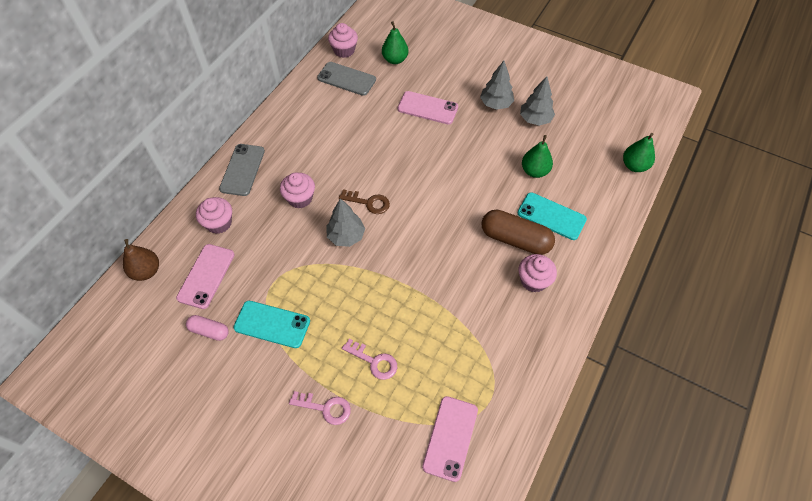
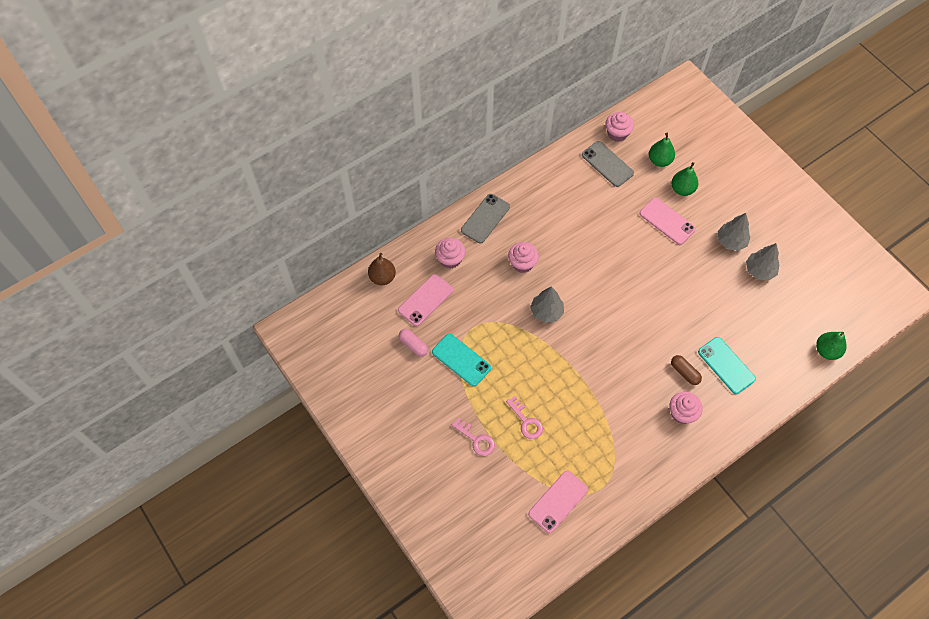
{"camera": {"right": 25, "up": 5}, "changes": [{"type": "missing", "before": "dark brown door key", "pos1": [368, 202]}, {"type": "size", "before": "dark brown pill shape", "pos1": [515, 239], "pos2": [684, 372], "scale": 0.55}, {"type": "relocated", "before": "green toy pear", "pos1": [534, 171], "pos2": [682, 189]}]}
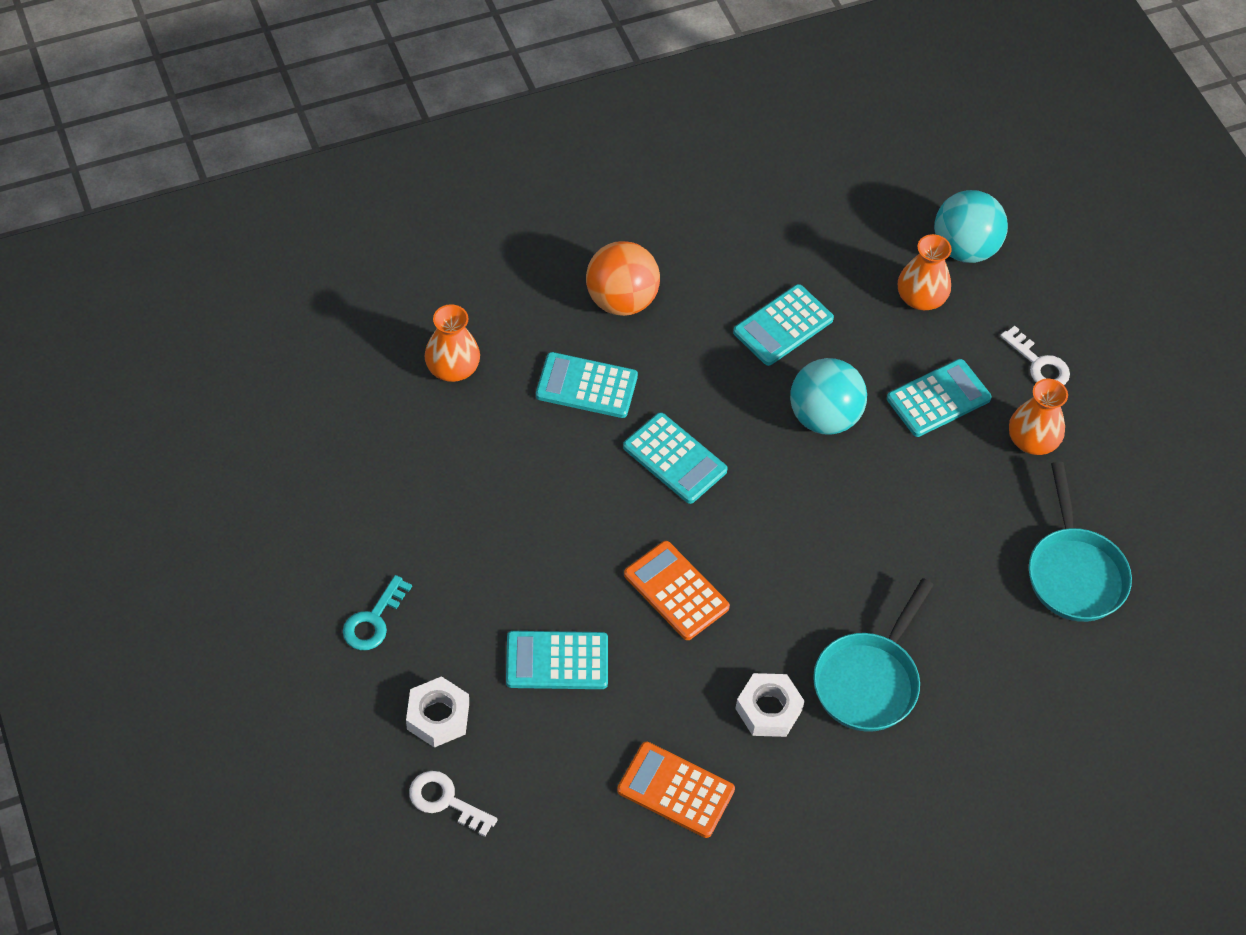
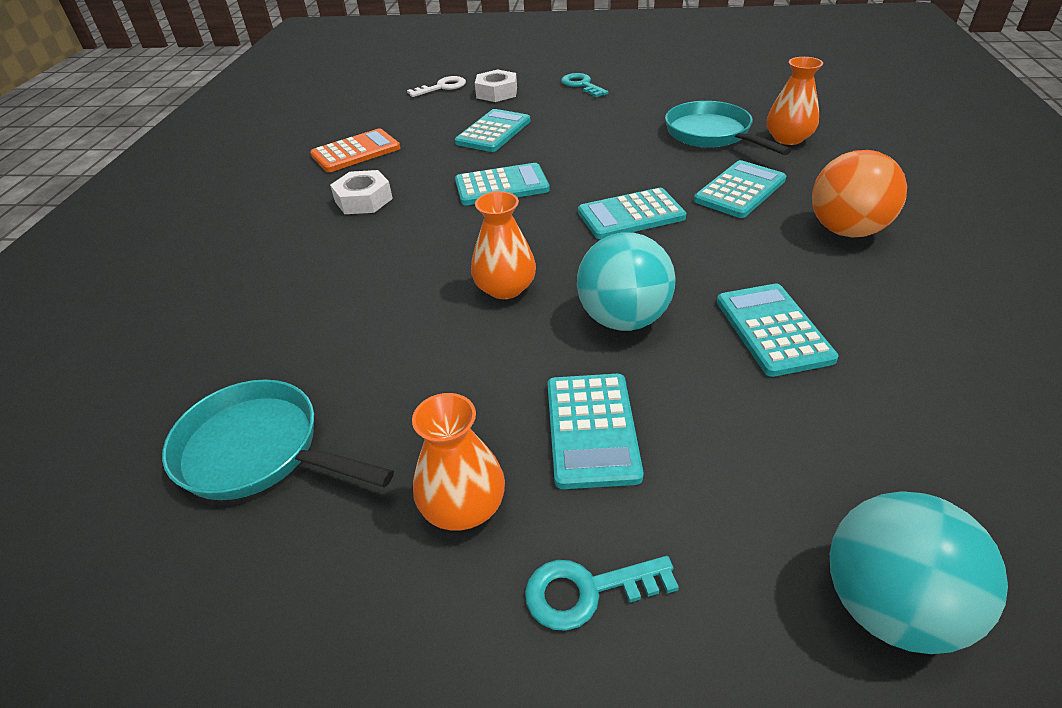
{"camera": {"right": 125, "up": -15}, "changes": [{"type": "colour", "before": "orange pocket calculator", "after": "turquoise pocket calculator", "pos1": [676, 591], "pos2": [501, 186]}, {"type": "relocated", "before": "turquoise pan", "pos1": [868, 681], "pos2": [711, 134]}, {"type": "relocated", "before": "orange tall vase", "pos1": [921, 297], "pos2": [505, 288]}, {"type": "colour", "before": "snow-white door key", "after": "turquoise door key", "pos1": [1039, 364], "pos2": [587, 591]}]}
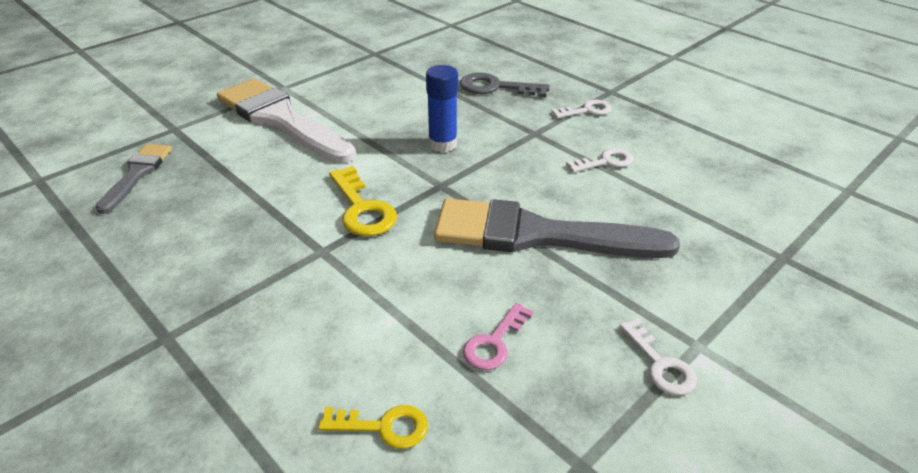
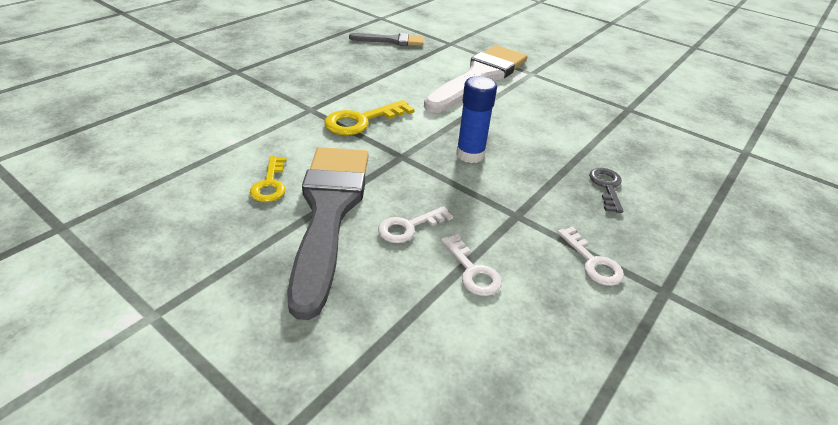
{"camera": {"right": 80, "up": 0}, "changes": [{"type": "relocated", "before": "yellow door key", "pos1": [383, 427], "pos2": [270, 184]}, {"type": "size", "before": "ash-grey door key", "pos1": [496, 87], "pos2": [606, 187], "scale": 0.65}, {"type": "missing", "before": "rosy door key", "pos1": [494, 342]}, {"type": "relocated", "before": "snow-white door key", "pos1": [660, 364], "pos2": [409, 227]}]}
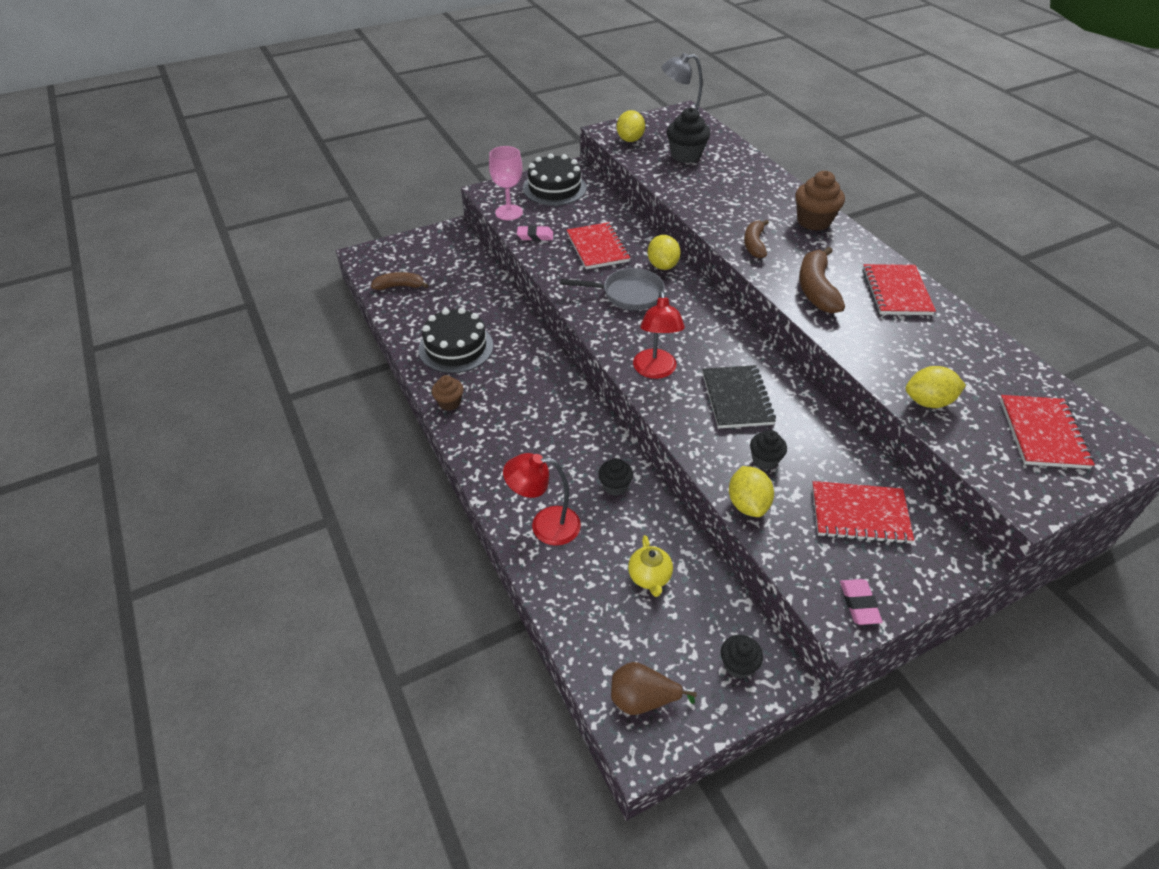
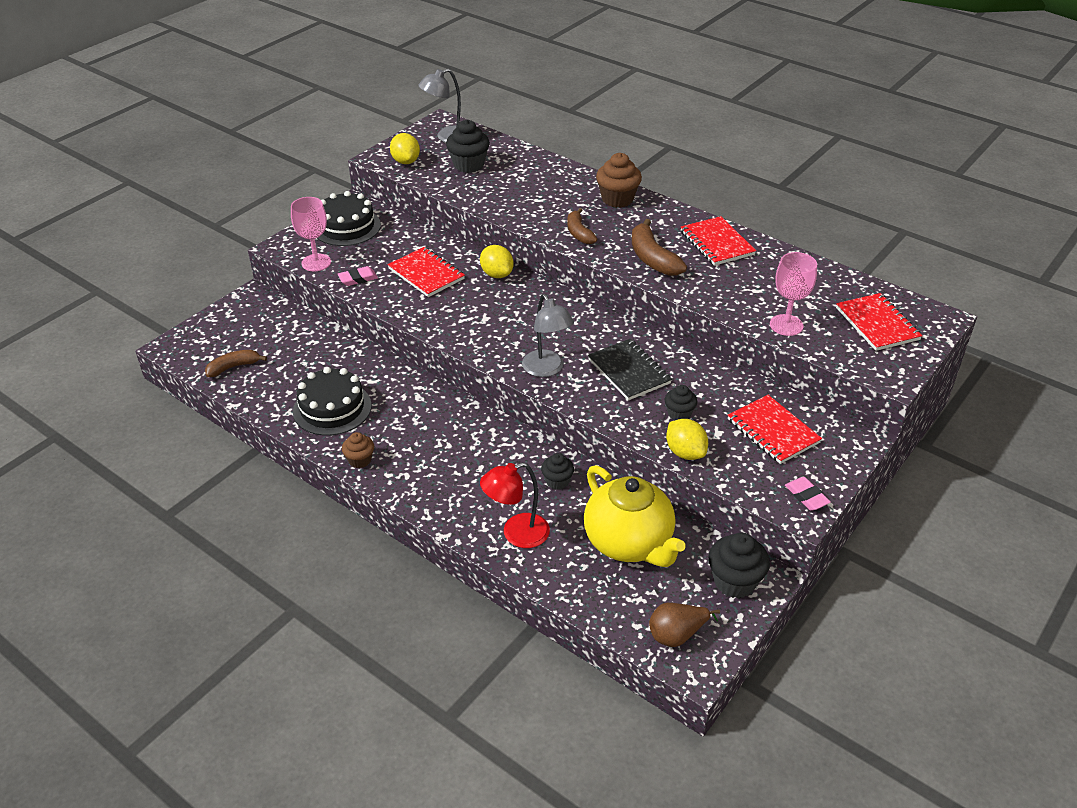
{"camera": {"right": -25, "up": -5}, "changes": [{"type": "missing", "before": "ash-grey pan", "pos1": [627, 294]}, {"type": "size", "before": "yellow tea pot", "pos1": [649, 577], "pos2": [629, 543], "scale": 2.22}, {"type": "colour", "before": "red reading lamp", "after": "ash-grey reading lamp", "pos1": [655, 371], "pos2": [547, 369]}, {"type": "size", "before": "black fairy cake", "pos1": [738, 665], "pos2": [734, 581], "scale": 1.67}, {"type": "spun", "before": "red exercise book", "pos1": [859, 514], "pos2": [773, 431], "turn": 75}, {"type": "exchanged", "before": "yellow citrus fruit", "after": "rosy chalice", "pos1": [928, 402], "pos2": [786, 325]}]}
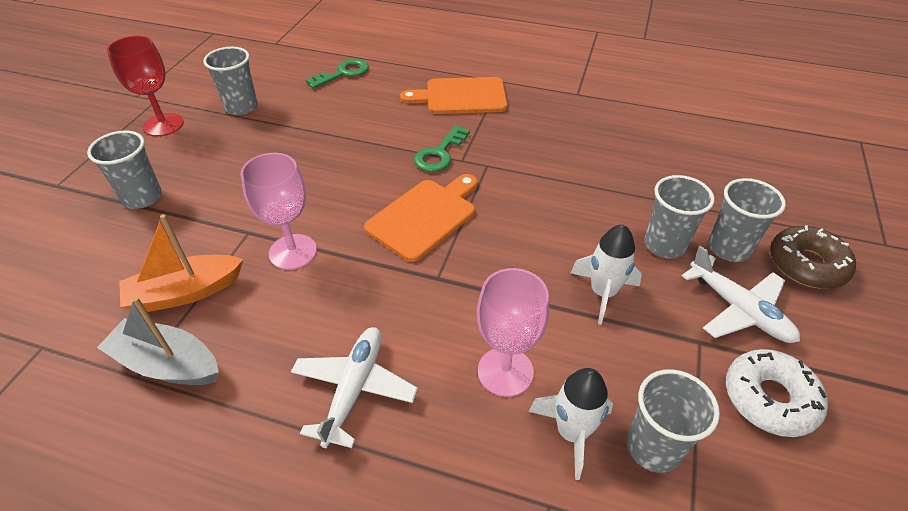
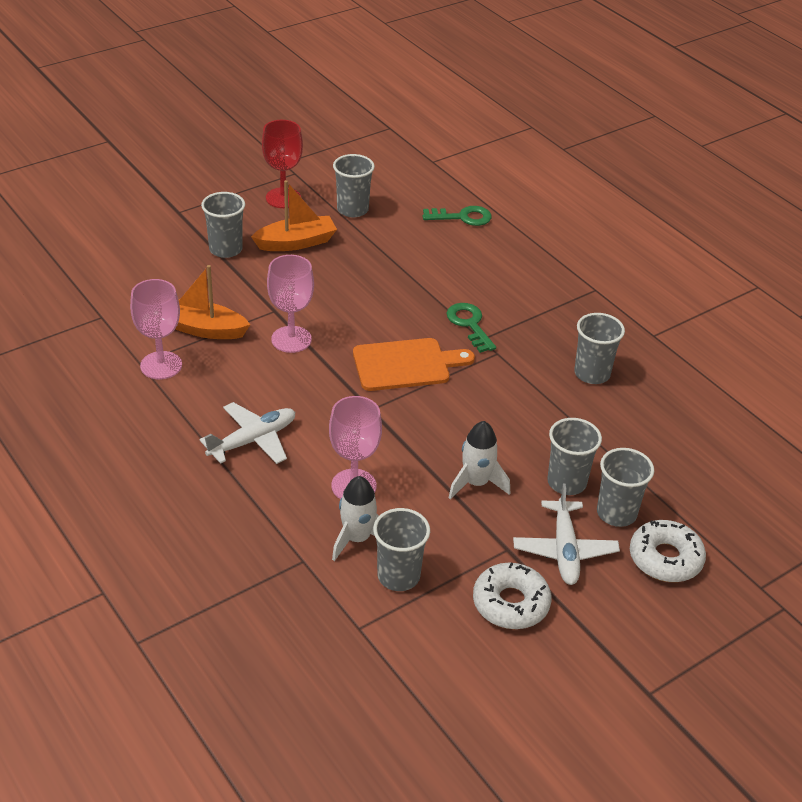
{"camera": {"right": 35, "up": -5}, "changes": [{"type": "exchanged", "before": "ash-grey toy boat", "after": "rosy chalice", "pos1": [167, 364], "pos2": [161, 365]}, {"type": "missing", "before": "orange cutting board", "pos1": [461, 96]}, {"type": "spun", "before": "green door key", "pos1": [440, 153], "pos2": [469, 325], "turn": 90}, {"type": "colour", "before": "dark brown donut", "after": "snow-white donut", "pos1": [806, 265], "pos2": [665, 558]}, {"type": "appeared", "after": "orange toy boat", "pos2": [296, 243]}, {"type": "appeared", "after": "ash-grey cup", "pos2": [592, 374]}]}
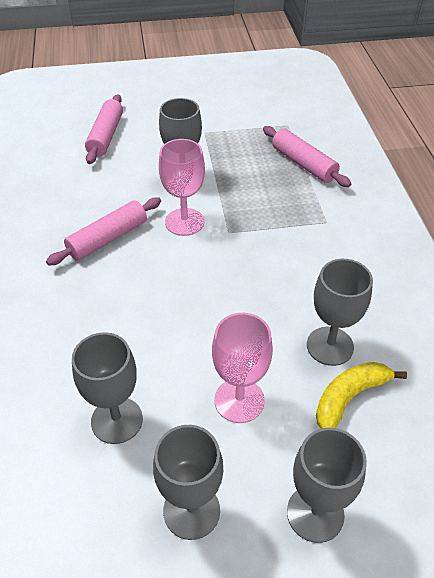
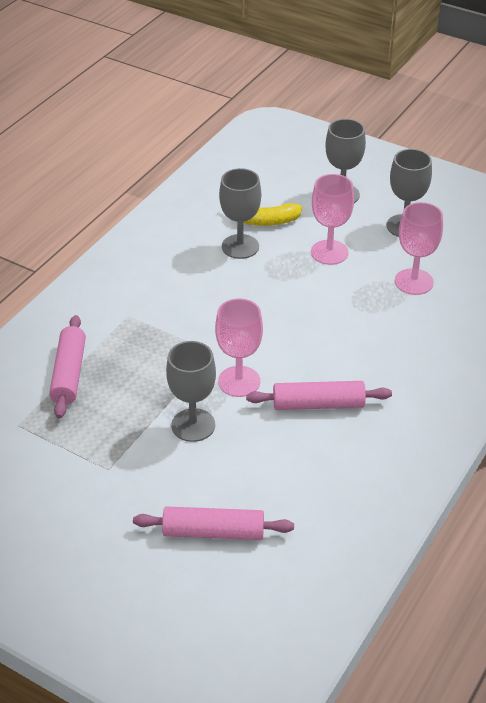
{"camera": {"right": -140, "up": -5}, "changes": [{"type": "colour", "before": "ash-grey chalice", "after": "rosy chalice", "pos1": [117, 420], "pos2": [414, 282]}, {"type": "spun", "before": "rosy pastry roller", "pos1": [106, 136], "pos2": [213, 532], "turn": 45}]}
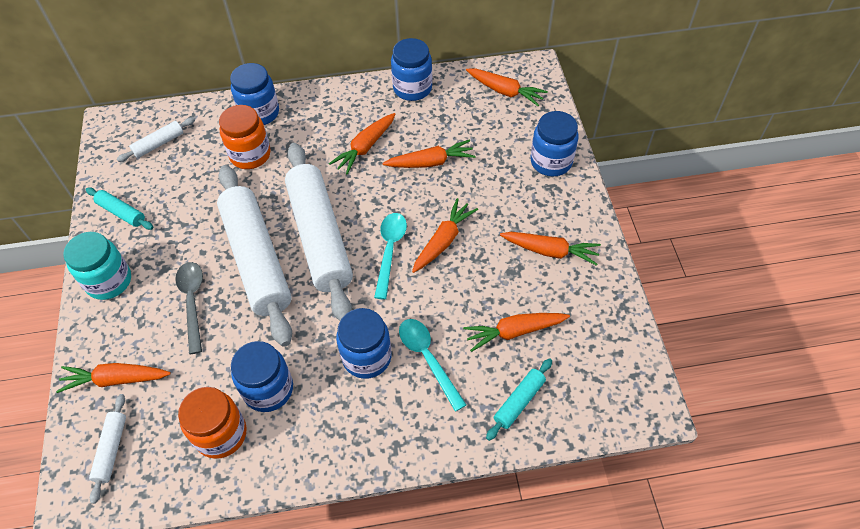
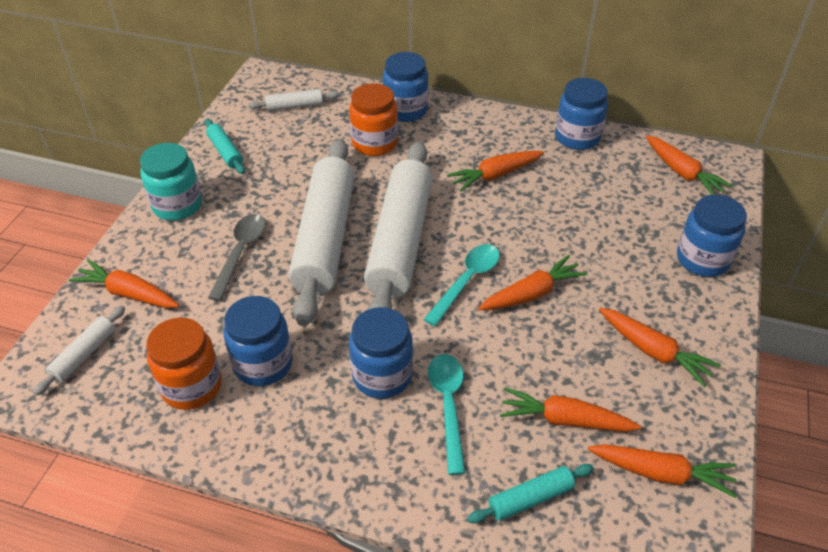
{"camera": {"right": 25, "up": -10}, "changes": [{"type": "relocated", "before": "orange root vegetable", "pos1": [430, 162], "pos2": [661, 473]}]}
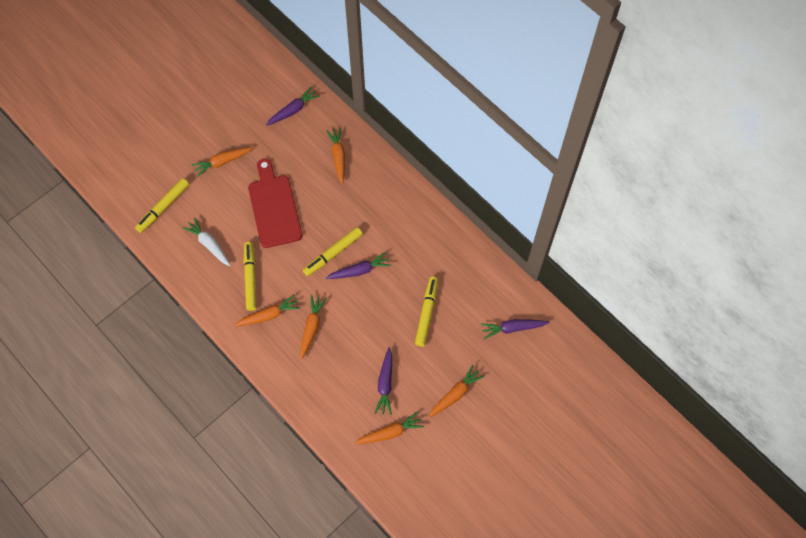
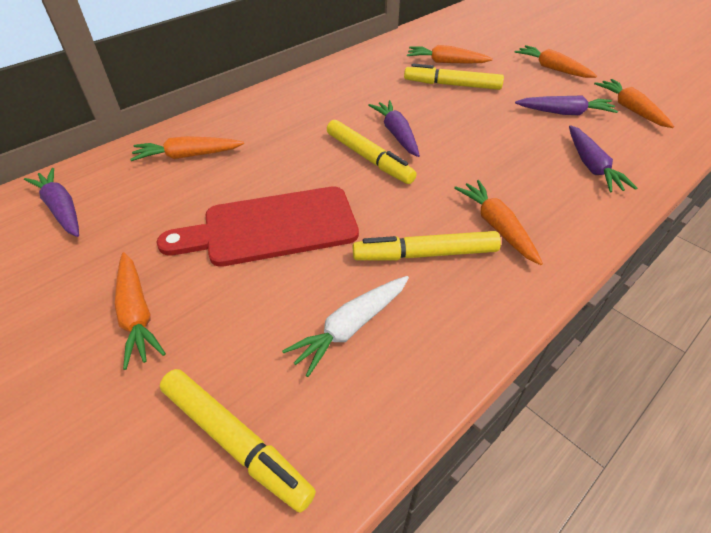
{"camera": {"right": -90, "up": -20}, "changes": [{"type": "relocated", "before": "orange root vegetable", "pos1": [311, 327], "pos2": [446, 62]}, {"type": "relocated", "before": "violet root vegetable", "pos1": [513, 328], "pos2": [591, 166]}]}
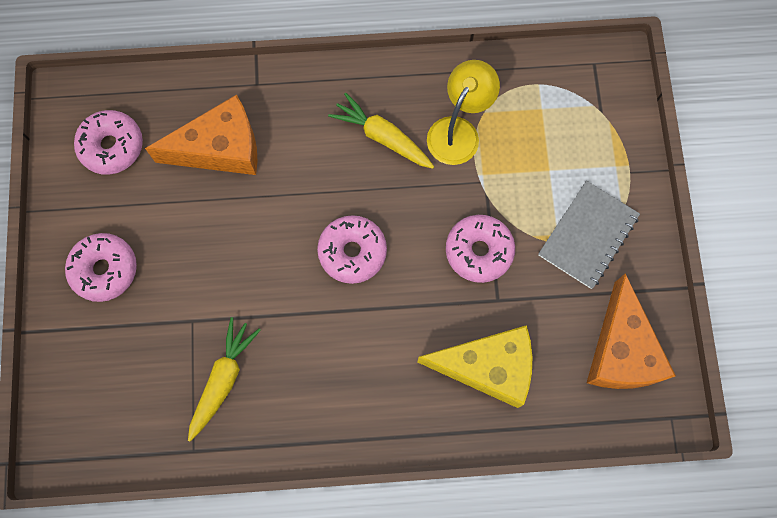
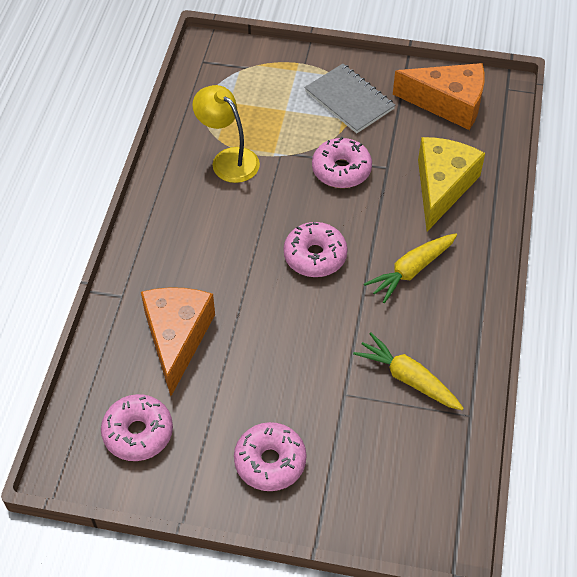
{"camera": {"right": -75, "up": -20}, "changes": [{"type": "relocated", "before": "yellow root vegetable", "pos1": [382, 137], "pos2": [411, 270]}]}
